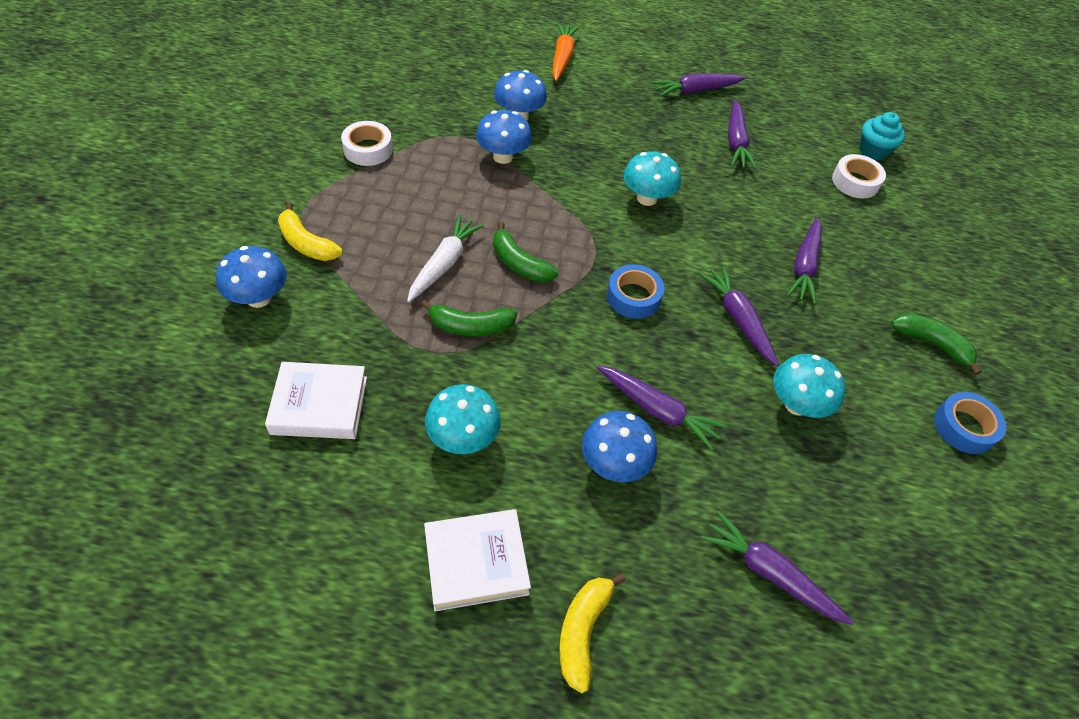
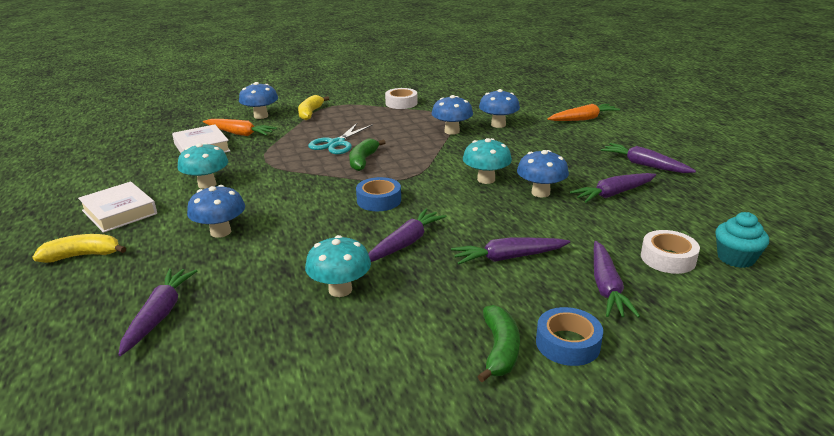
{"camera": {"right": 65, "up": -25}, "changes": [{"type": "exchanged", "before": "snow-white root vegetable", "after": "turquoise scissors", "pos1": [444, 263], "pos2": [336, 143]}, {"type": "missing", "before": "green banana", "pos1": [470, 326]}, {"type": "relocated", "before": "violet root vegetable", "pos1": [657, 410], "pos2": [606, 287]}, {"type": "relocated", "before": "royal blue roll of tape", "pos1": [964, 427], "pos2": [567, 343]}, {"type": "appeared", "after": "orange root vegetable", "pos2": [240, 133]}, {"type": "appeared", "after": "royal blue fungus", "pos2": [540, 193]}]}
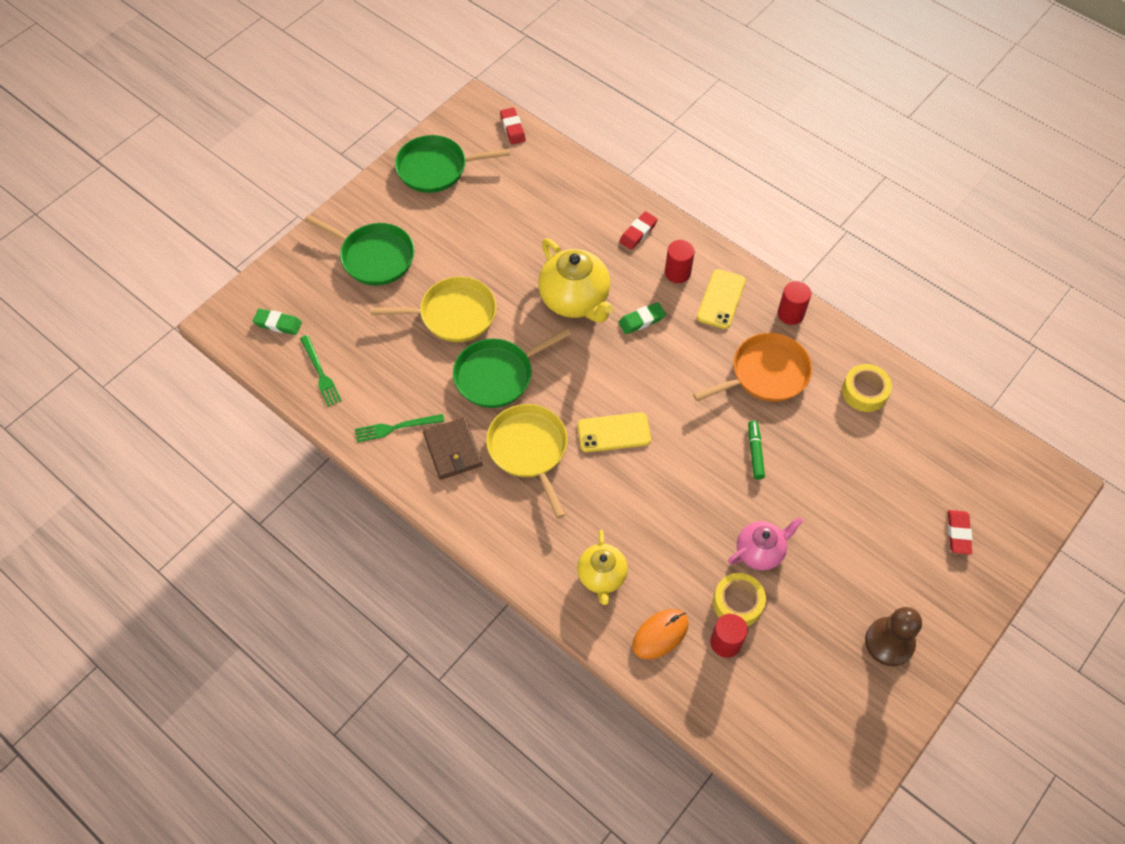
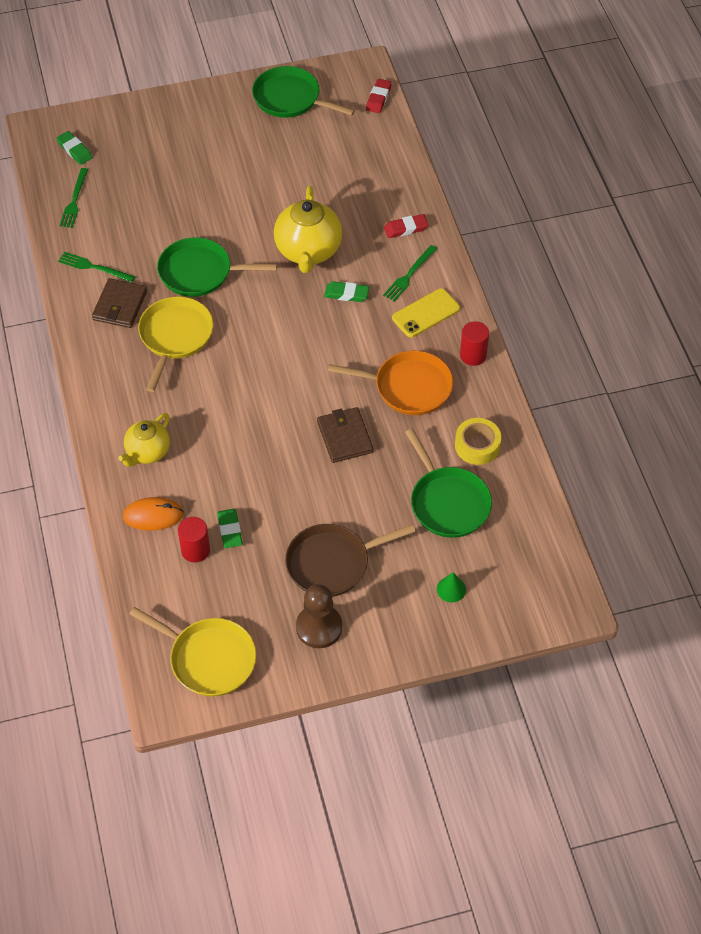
{"camera": {"right": 35, "up": -5}, "changes": [{"type": "relocated", "before": "green pan", "pos1": [374, 257], "pos2": [448, 503]}, {"type": "relocated", "before": "yellow pan", "pos1": [453, 314], "pos2": [209, 659]}, {"type": "missing", "before": "yellow smartphone", "pos1": [614, 432]}, {"type": "exchanged", "before": "red cylinder", "after": "green fork", "pos1": [677, 273], "pos2": [409, 275]}, {"type": "exchanged", "before": "yellow roll of tape", "after": "green eraser", "pos1": [737, 603], "pos2": [230, 530]}, {"type": "missing", "before": "rosy tea pot", "pos1": [760, 551]}, {"type": "exchanged", "before": "green felt pen", "after": "dark brown billfold", "pos1": [755, 452], "pos2": [344, 437]}, {"type": "exchanged", "before": "red eraser", "after": "green cone shape", "pos1": [958, 533], "pos2": [451, 589]}, {"type": "appeared", "after": "dark brown pan", "pos2": [332, 563]}]}
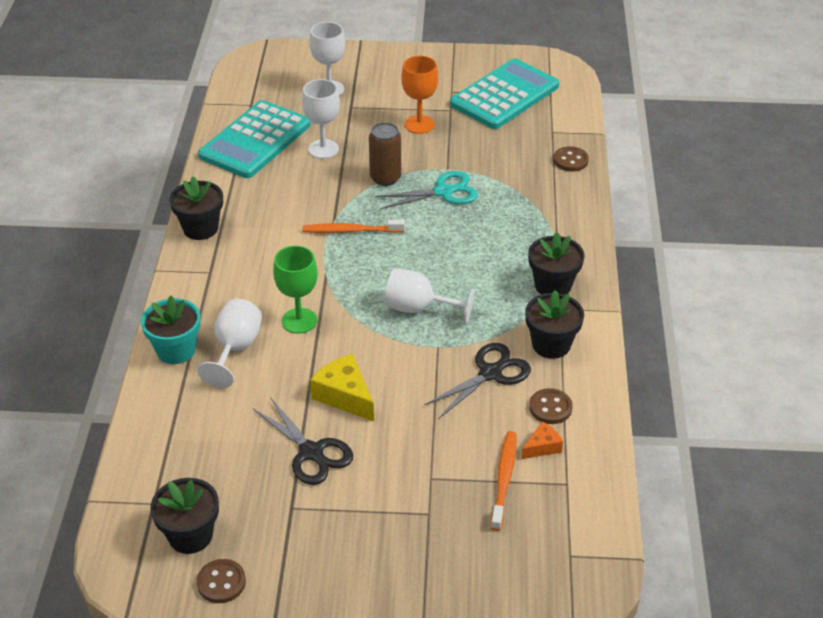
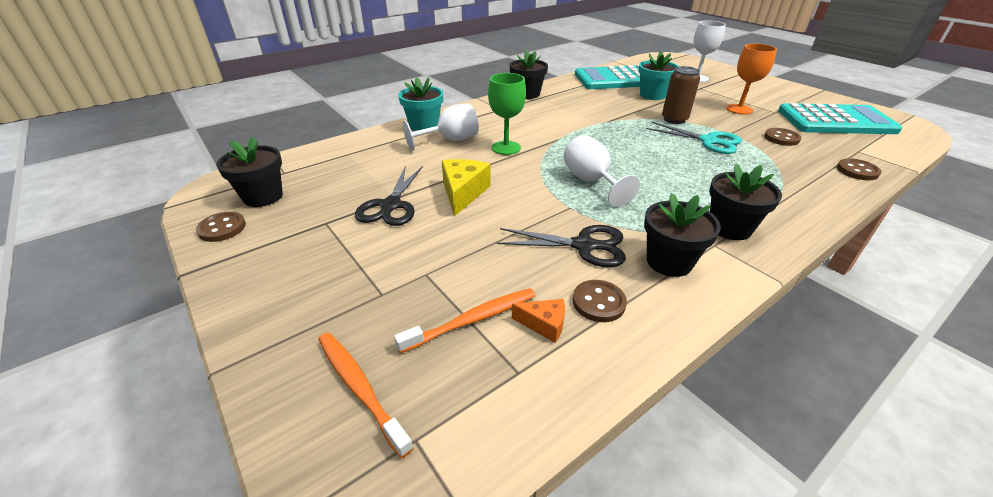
{"camera": {"right": 50, "up": -5}, "changes": [{"type": "exchanged", "before": "snow-white chalice", "after": "turquoise plant pot", "pos1": [323, 149], "pos2": [652, 95]}, {"type": "relocated", "before": "orange toothbrush", "pos1": [351, 231], "pos2": [360, 388]}, {"type": "appeared", "after": "dark brown shirt button", "pos2": [781, 138]}]}
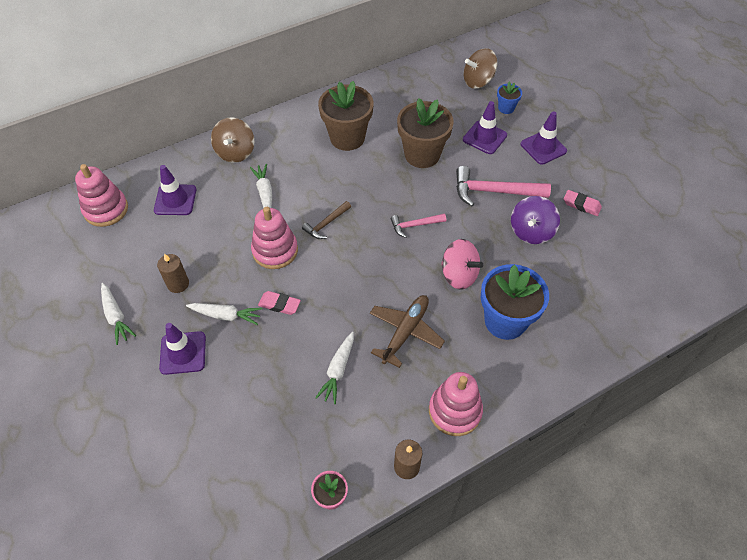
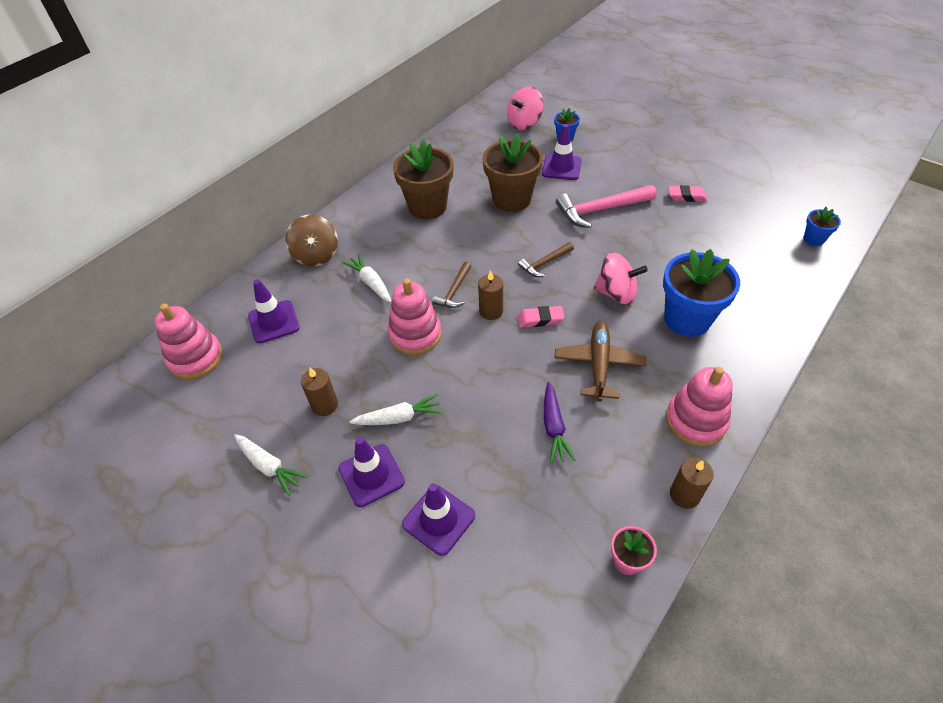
{"camera": {"right": -20, "up": -5}, "changes": [{"type": "relocated", "before": "rosy eraser", "pos1": [279, 304], "pos2": [540, 319]}, {"type": "colour", "before": "snow-white root vegetable", "after": "violet root vegetable", "pos1": [338, 370], "pos2": [554, 427]}, {"type": "colour", "before": "rosy hammer", "after": "dark brown hammer", "pos1": [415, 225], "pos2": [545, 263]}, {"type": "colour", "before": "dark brown toy top", "after": "rosy toy top", "pos1": [478, 81], "pos2": [524, 123]}, {"type": "missing", "before": "violet toy top", "pos1": [531, 231]}, {"type": "relocated", "before": "violet safety cone", "pos1": [543, 147], "pos2": [439, 520]}, {"type": "appeared", "after": "dark brown wax candle", "pos2": [491, 311]}, {"type": "appeared", "after": "royal blue plant pot", "pos2": [813, 239]}]}
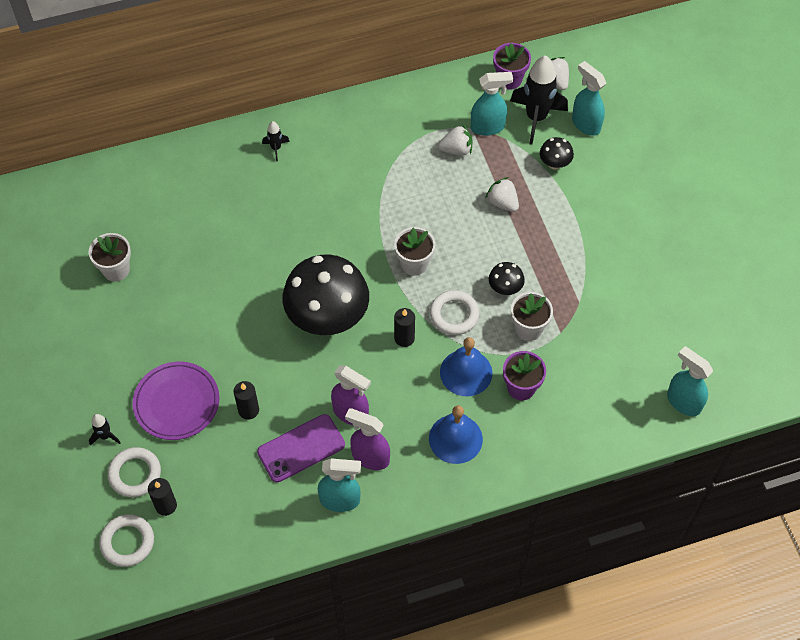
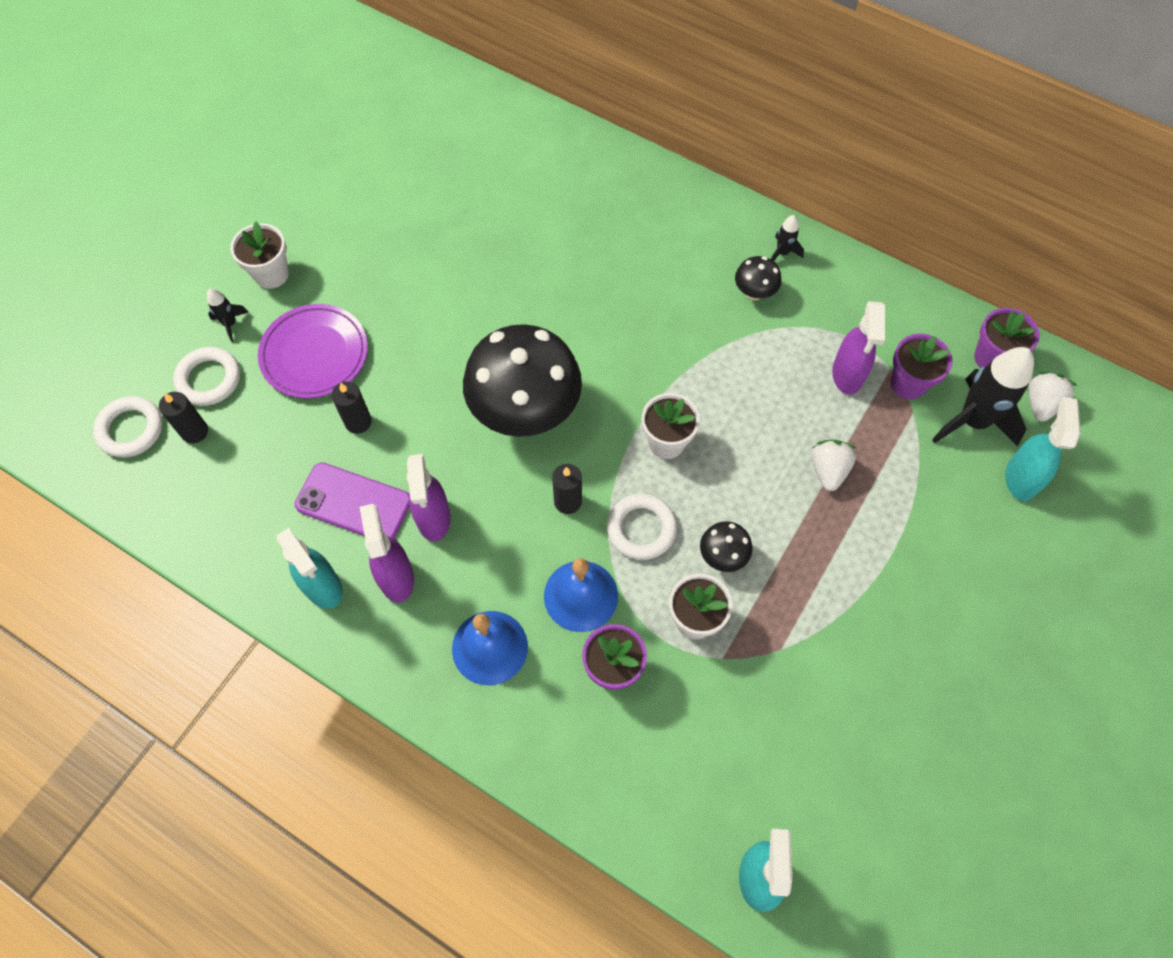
{"camera": {"right": 50, "up": 5}, "changes": [{"type": "relocated", "before": "snow-white plant pot", "pos1": [116, 270], "pos2": [271, 274]}, {"type": "relocated", "before": "black rocket", "pos1": [276, 148], "pos2": [782, 253]}, {"type": "exchanged", "before": "snow-white berry", "after": "violet spray cleaner", "pos1": [456, 150], "pos2": [847, 375]}, {"type": "exchanged", "before": "turquoise spray cleaner", "after": "violet plant pot", "pos1": [488, 127], "pos2": [908, 383]}, {"type": "relocated", "before": "black fungus", "pos1": [554, 164], "pos2": [754, 292]}]}
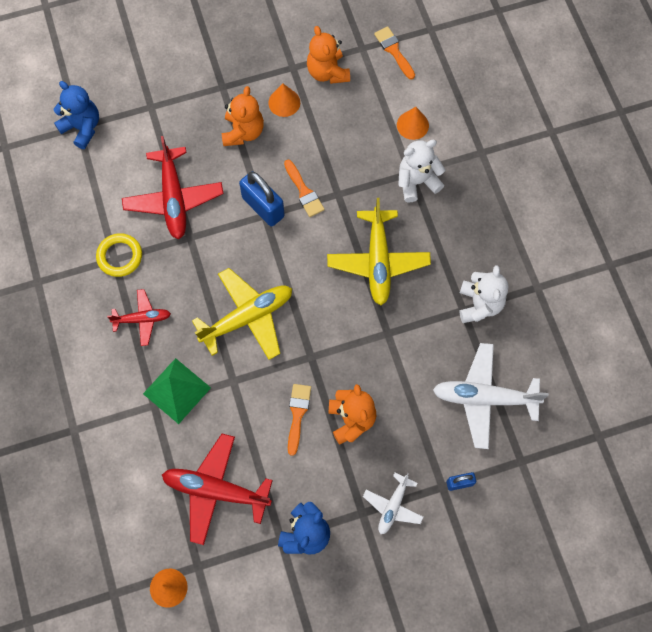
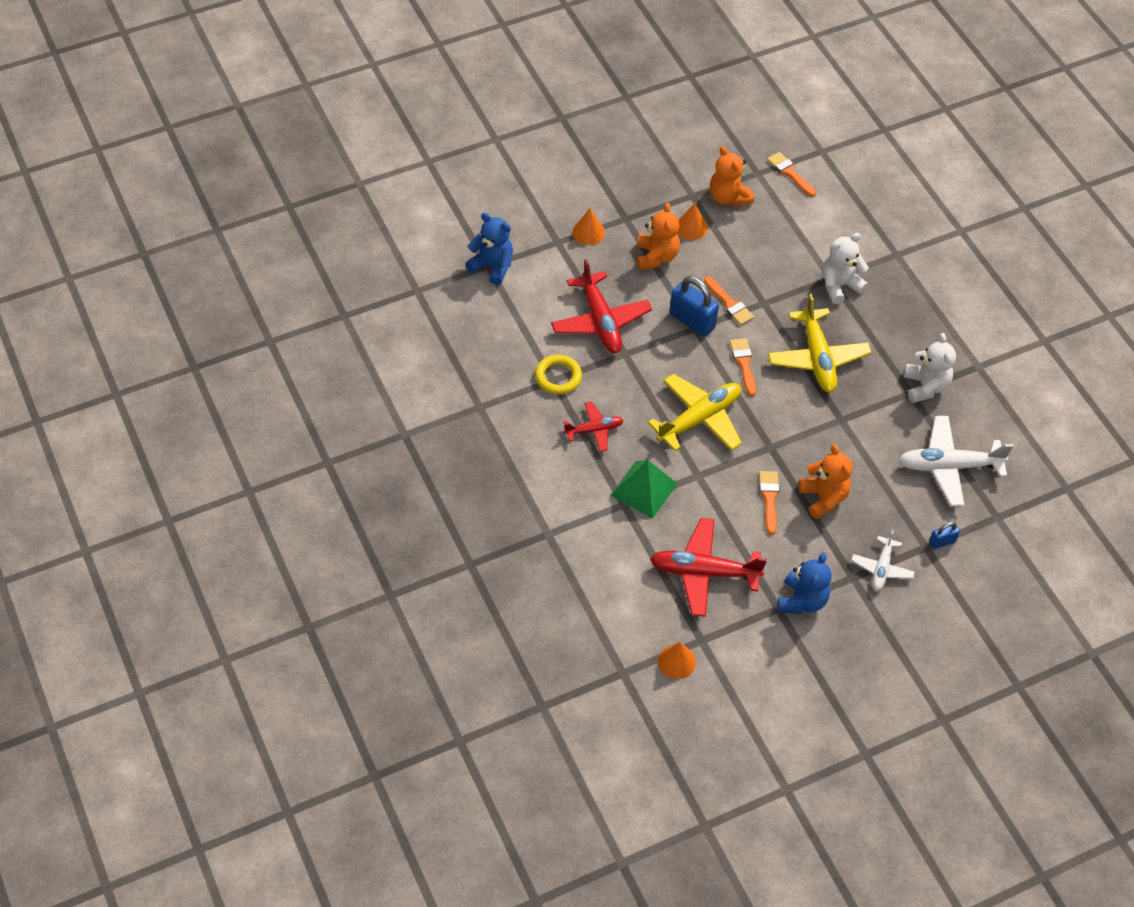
{"camera": {"right": -10, "up": -15}, "changes": [{"type": "relocated", "before": "orange cone shape", "pos1": [412, 125], "pos2": [588, 232]}, {"type": "appeared", "after": "orange paintbrush", "pos2": [744, 364]}]}
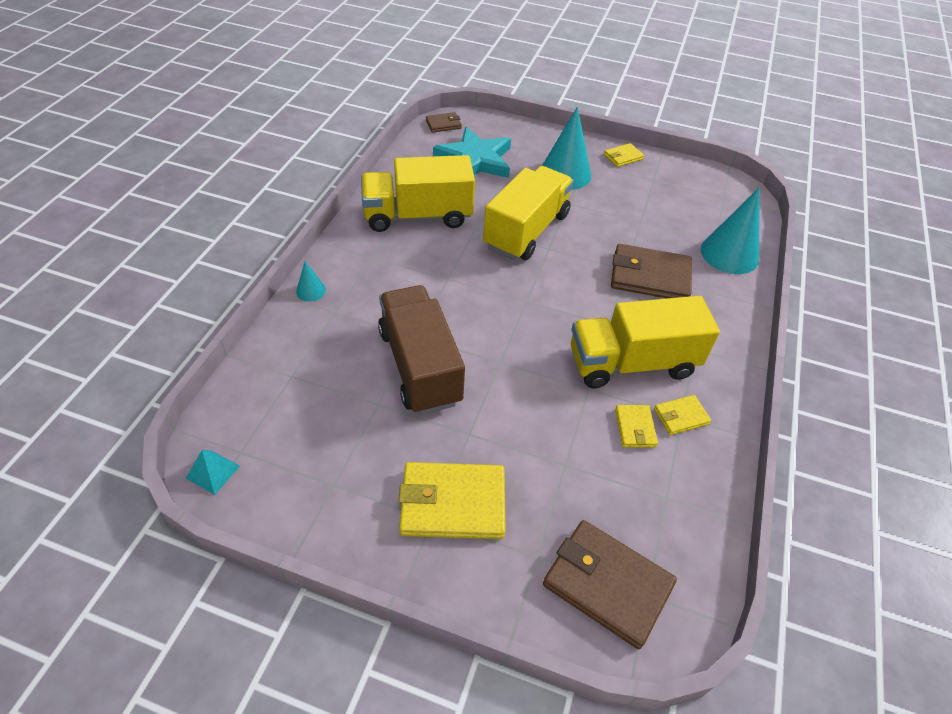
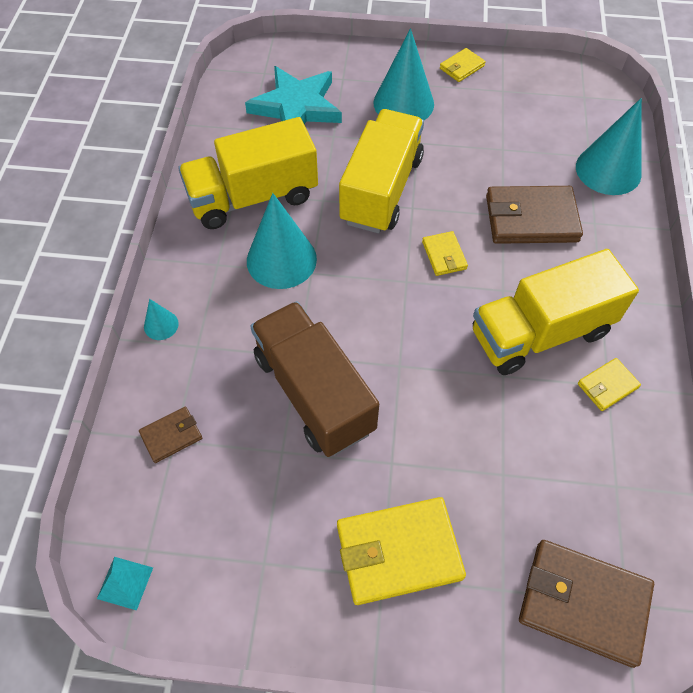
{"camera": {"right": -10, "up": 10}, "changes": [{"type": "relocated", "before": "dark brown billfold", "pos1": [443, 124], "pos2": [171, 436]}, {"type": "relocated", "before": "yellow billfold", "pos1": [635, 428], "pos2": [444, 255]}, {"type": "appeared", "after": "turquoise cone shape", "pos2": [281, 259]}]}
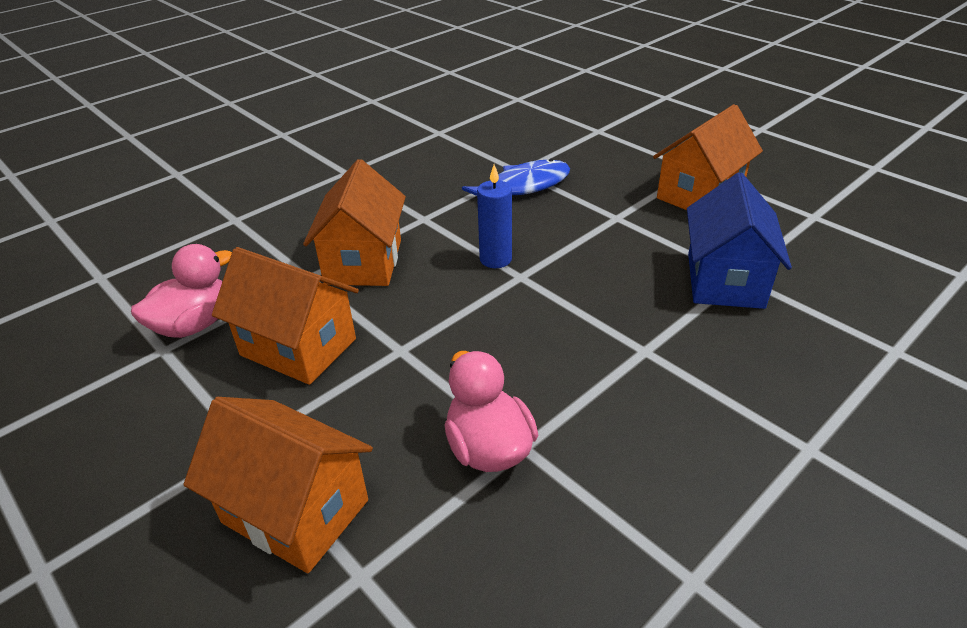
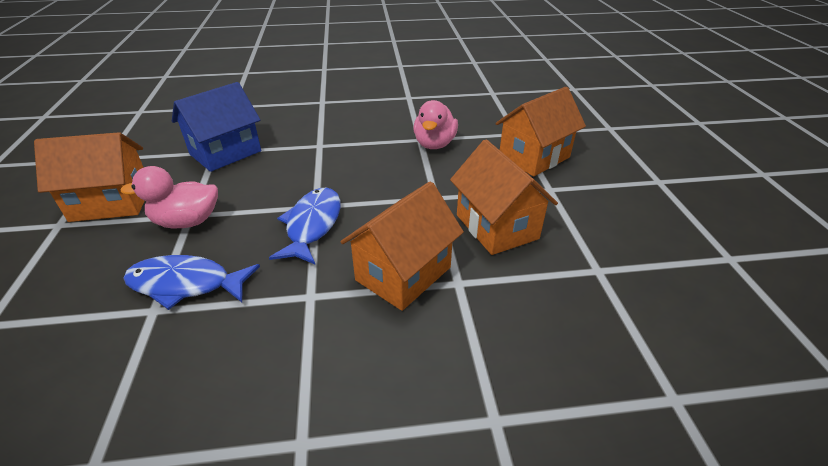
{"camera": {"right": -145, "up": 0}, "changes": [{"type": "relocated", "before": "rosy toy duck", "pos1": [194, 324], "pos2": [187, 222]}, {"type": "spun", "before": "orange cottage", "pos1": [295, 511], "pos2": [534, 157], "turn": 75}, {"type": "exchanged", "before": "royal blue wax candle", "after": "royal blue fish", "pos1": [495, 259], "pos2": [312, 225]}]}
